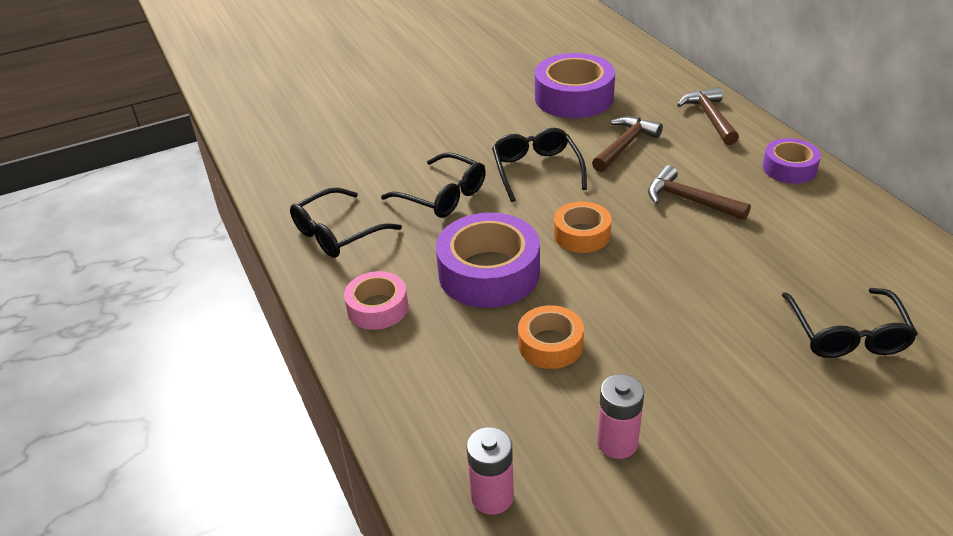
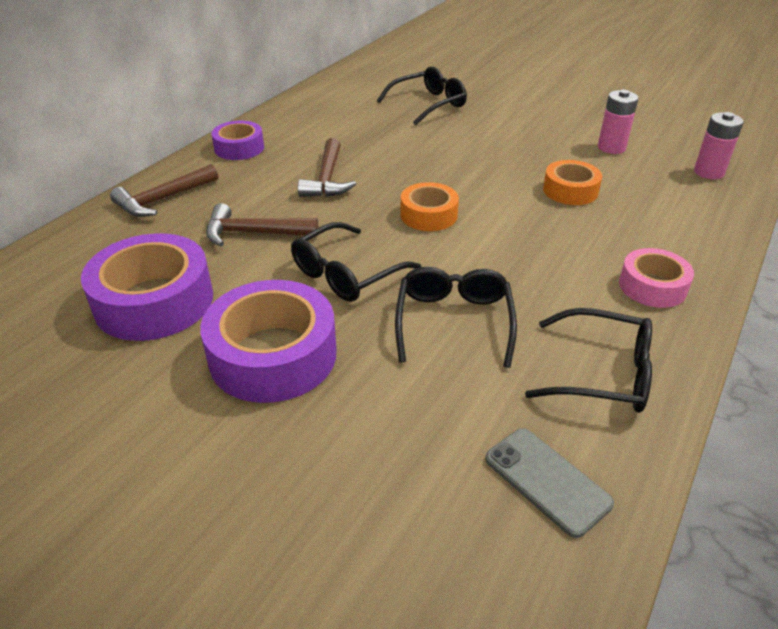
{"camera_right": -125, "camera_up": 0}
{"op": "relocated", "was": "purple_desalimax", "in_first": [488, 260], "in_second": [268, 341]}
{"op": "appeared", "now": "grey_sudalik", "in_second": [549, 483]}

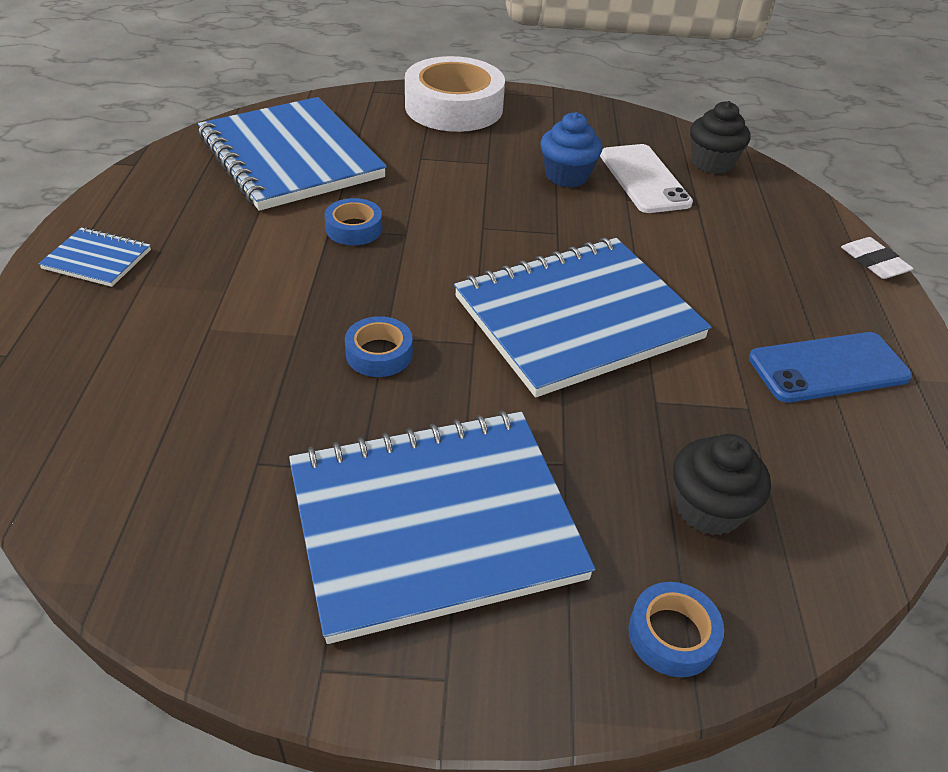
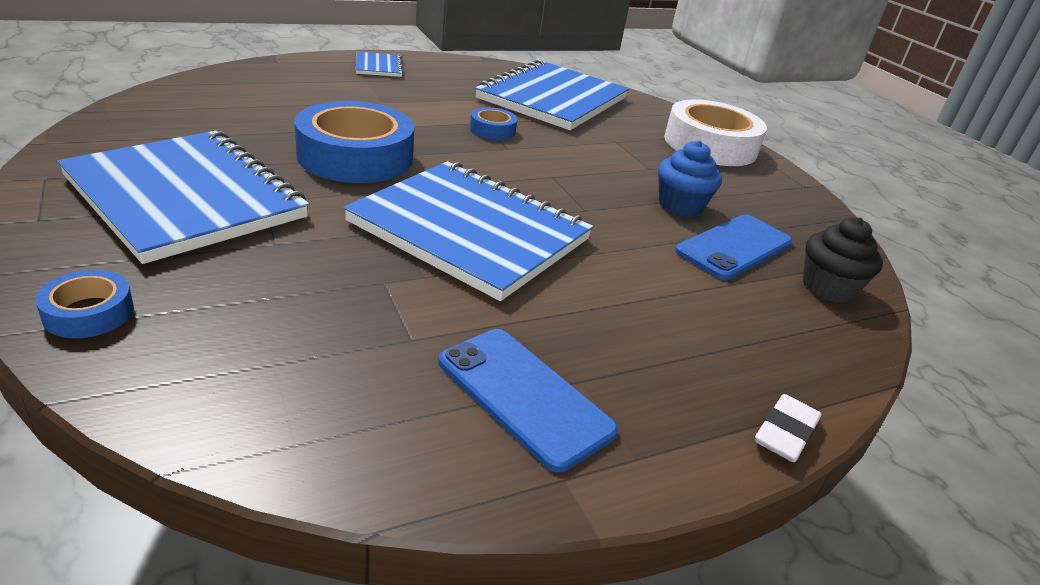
{"camera_right": 60, "camera_up": -10}
{"op": "size", "was": "blue_desalimax", "in_first": [379, 346], "in_second": [354, 142], "ratio": 2.15}
{"op": "colour", "was": "white_sudalik", "now": "blue_sudalik", "in_first": [646, 178], "in_second": [733, 247]}
{"op": "missing", "was": "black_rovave", "in_first": [722, 485]}

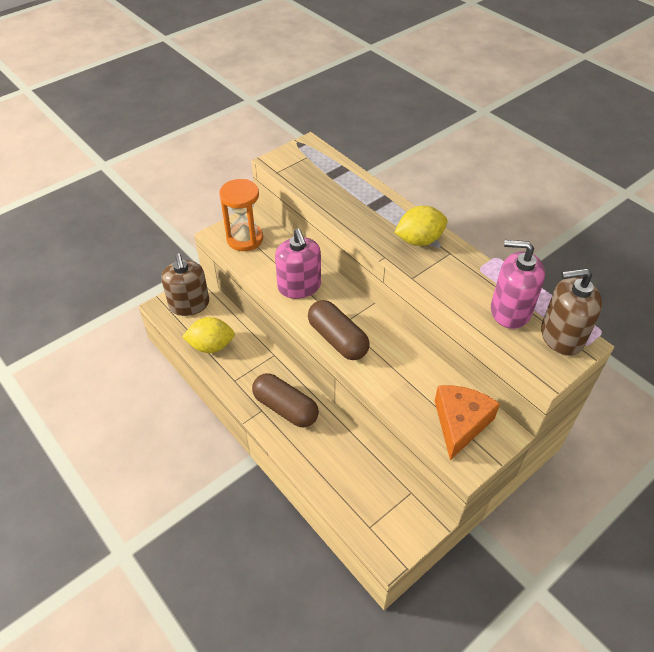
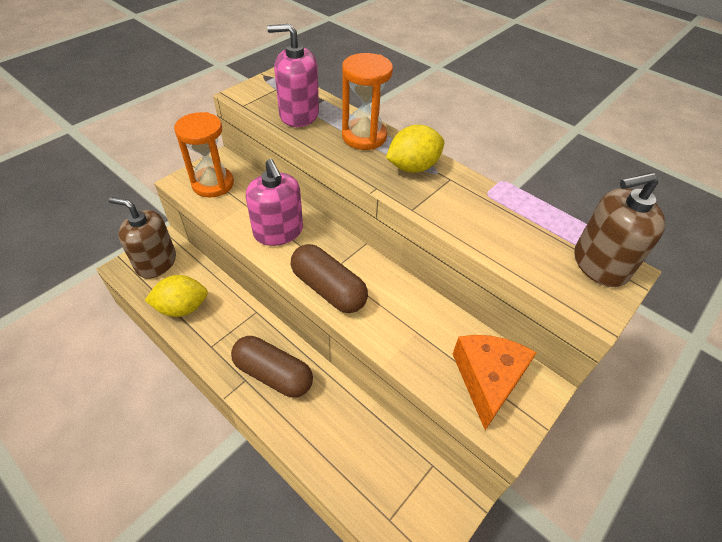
{"camera_right": -10, "camera_up": 0}
{"op": "spun", "was": "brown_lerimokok", "in_first": [185, 284], "in_second": [142, 238], "clockwise": 135}
{"op": "relocated", "was": "pink_lerimokok", "in_first": [518, 284], "in_second": [293, 75]}
{"op": "appeared", "now": "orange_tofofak", "in_second": [367, 101]}

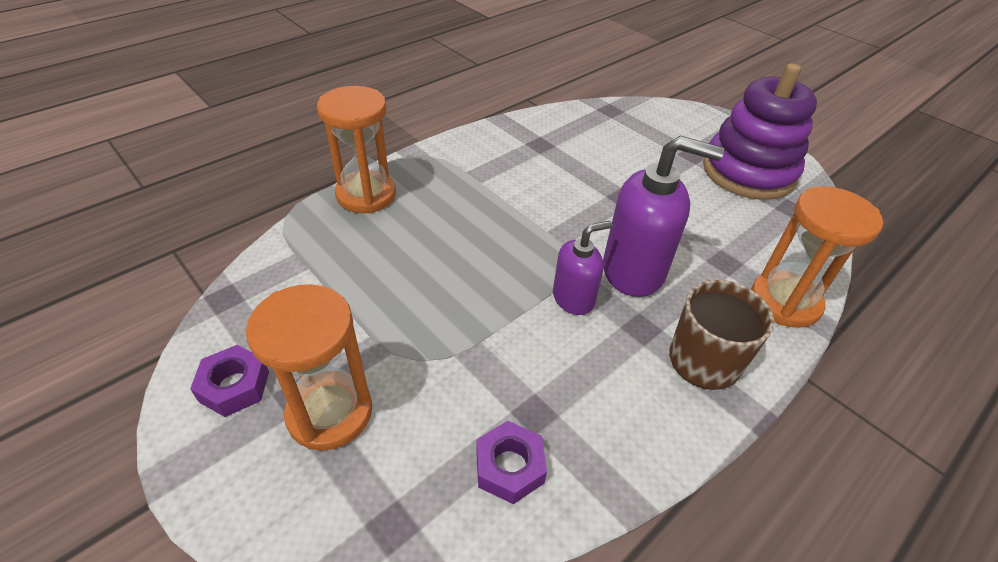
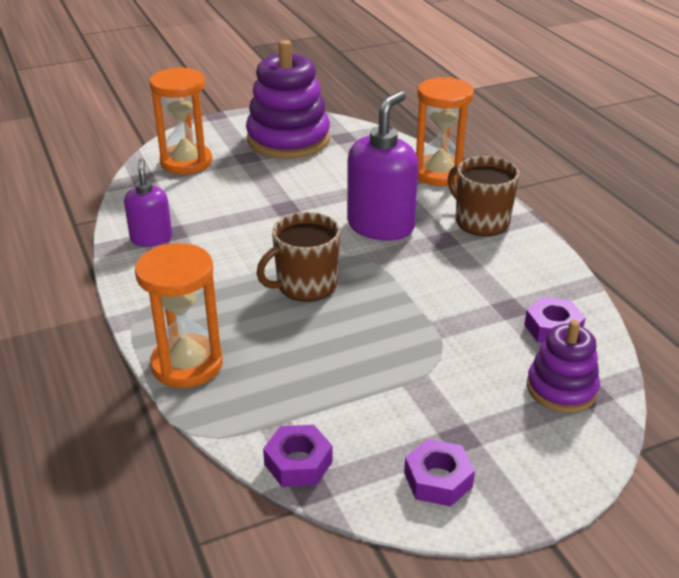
{"camera_right": -70, "camera_up": -10}
{"op": "relocated", "was": "orange_tofofak", "in_first": [309, 367], "in_second": [180, 120]}
{"op": "relocated", "was": "purple_lerimokok", "in_first": [583, 268], "in_second": [148, 203]}
{"op": "appeared", "now": "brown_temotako", "in_second": [298, 257]}
{"op": "appeared", "now": "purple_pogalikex", "in_second": [298, 456]}
{"op": "appeared", "now": "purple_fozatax", "in_second": [563, 366]}

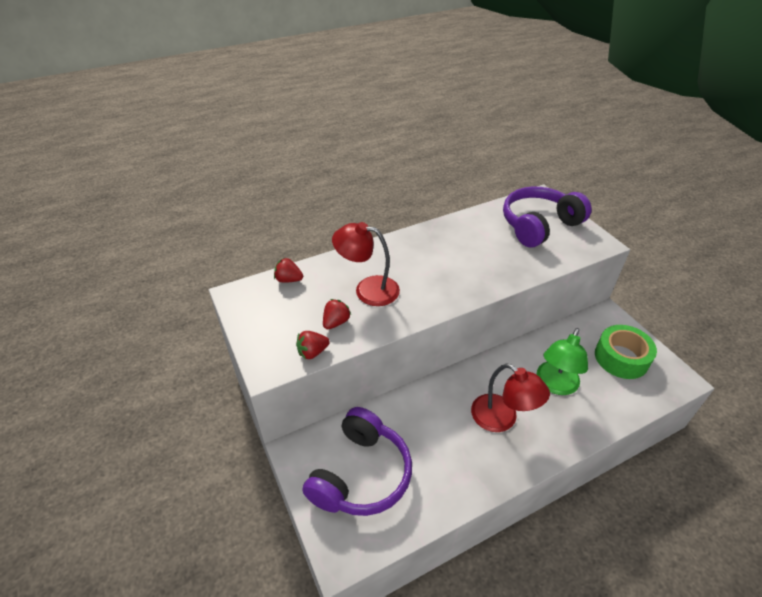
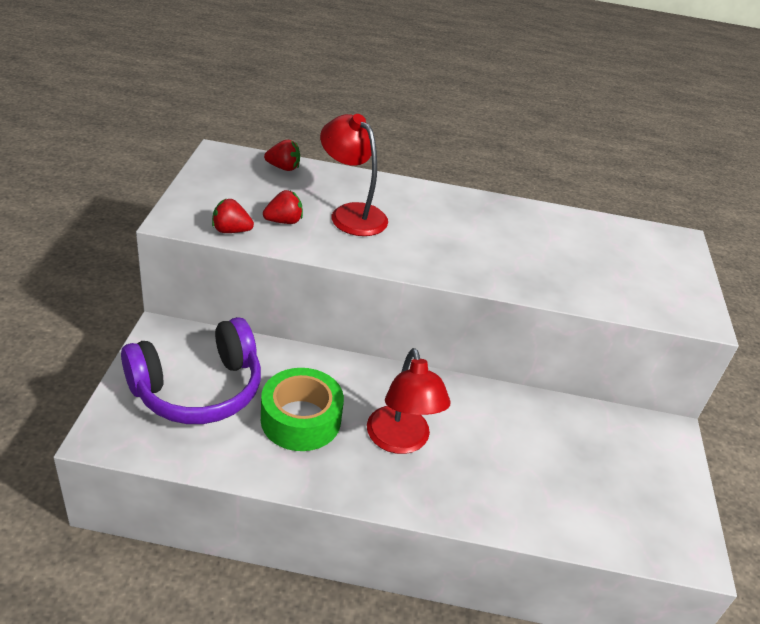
{"camera_right": 30, "camera_up": -5}
{"op": "spun", "was": "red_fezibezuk", "in_first": [288, 270], "in_second": [282, 155], "clockwise": 135}
{"op": "missing", "was": "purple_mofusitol", "in_first": [547, 217]}
{"op": "missing", "was": "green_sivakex", "in_first": [562, 361]}
{"op": "relocated", "was": "green_desalimax", "in_first": [626, 352], "in_second": [302, 409]}

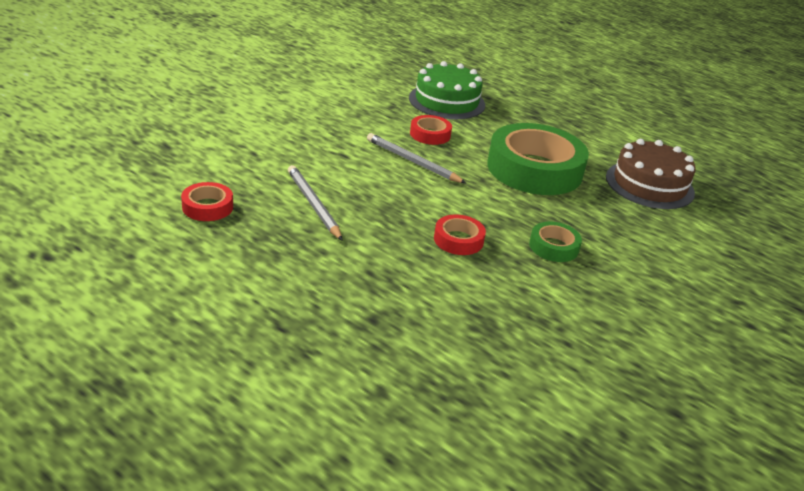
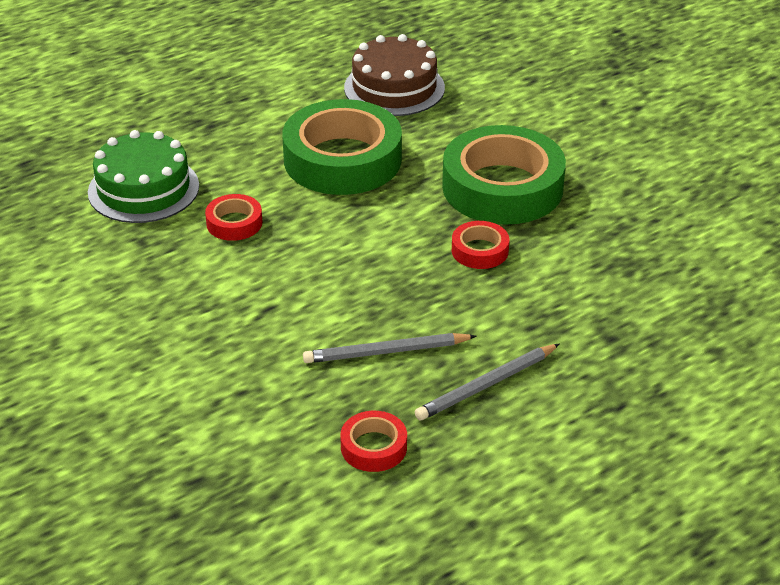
{"camera_right": -70, "camera_up": 5}
{"op": "relocated", "was": "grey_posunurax", "in_first": [416, 158], "in_second": [487, 382]}
{"op": "size", "was": "green_desalimax", "in_first": [555, 242], "in_second": [504, 175], "ratio": 2.23}

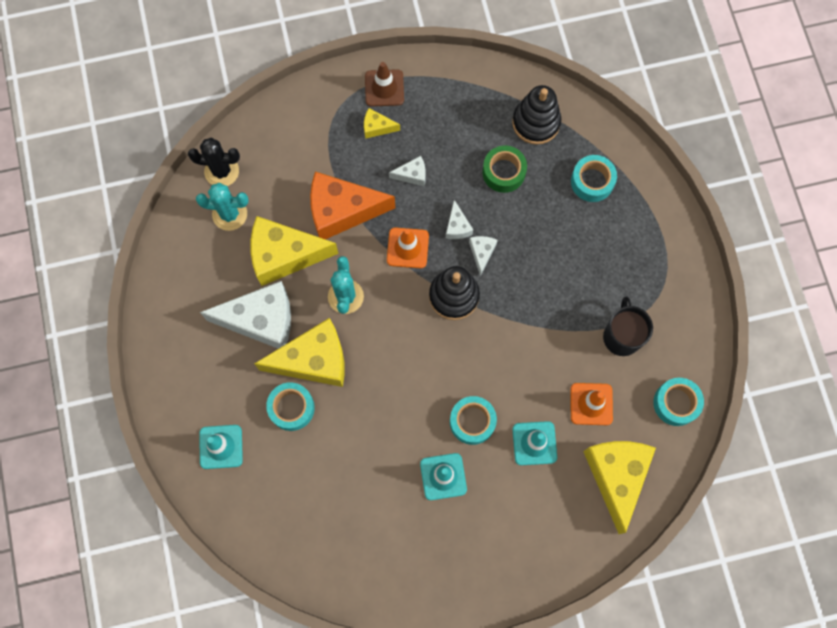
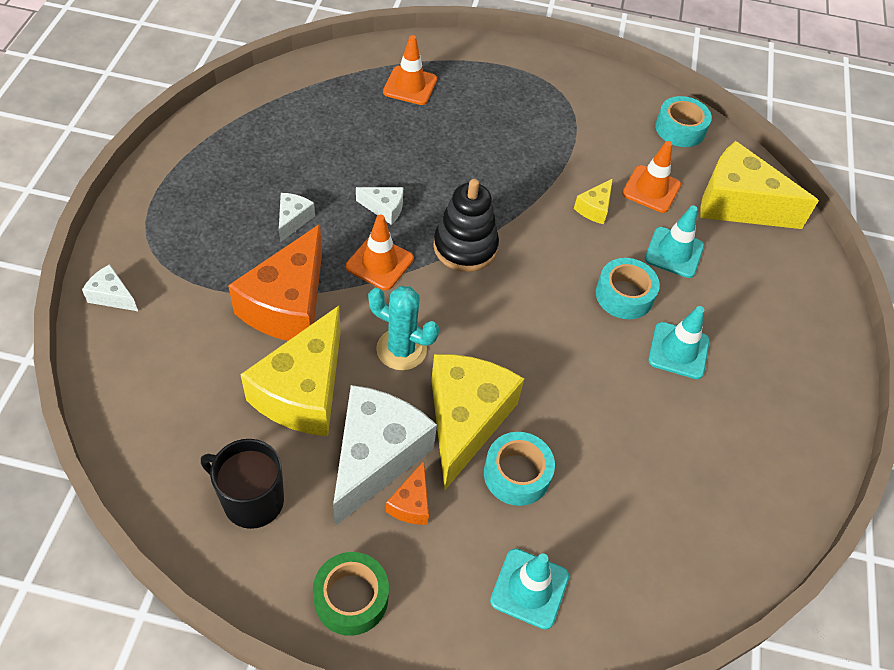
{"camera_right": -70, "camera_up": -20}
{"op": "missing", "was": "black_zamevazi", "in_first": [214, 161]}
{"op": "missing", "was": "turquoise_zamevazi", "in_first": [222, 207]}
{"op": "relocated", "was": "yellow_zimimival", "in_first": [382, 123], "in_second": [593, 201]}
{"op": "missing", "was": "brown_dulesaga", "in_first": [384, 84]}
{"op": "relocated", "was": "white_zimimival", "in_first": [483, 256], "in_second": [110, 287]}
{"op": "relocated", "was": "green_desalimax", "in_first": [504, 169], "in_second": [351, 594]}
{"op": "missing", "was": "black_fozatax", "in_first": [536, 115]}
{"op": "exchanged", "was": "turquoise_desalimax", "now": "orange_dulesaga", "in_first": [594, 178], "in_second": [410, 70]}
{"op": "relocated", "was": "black_temotako", "in_first": [628, 326], "in_second": [242, 484]}
{"op": "appeared", "now": "orange_zimimival", "in_second": [407, 493]}

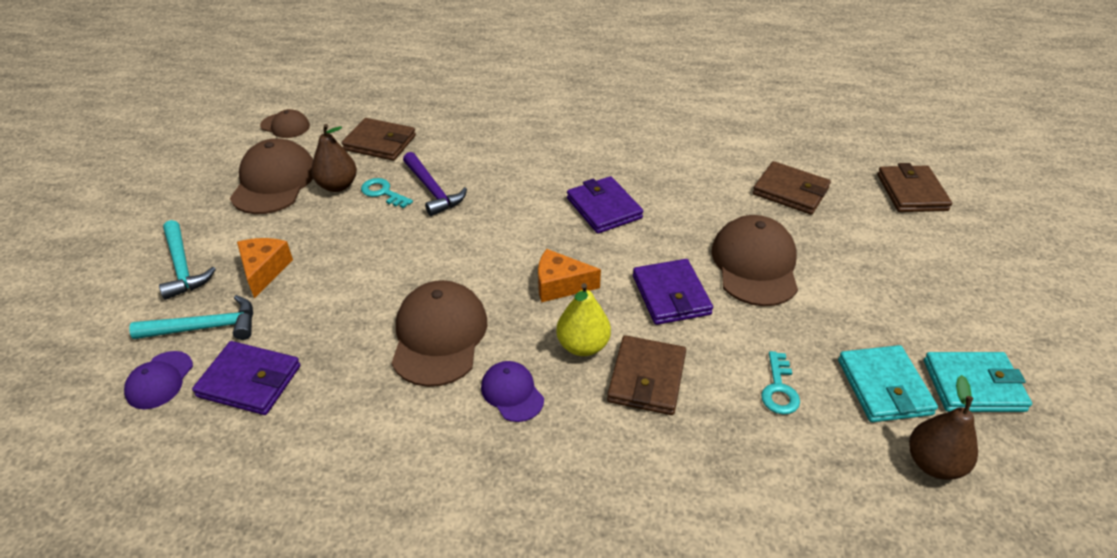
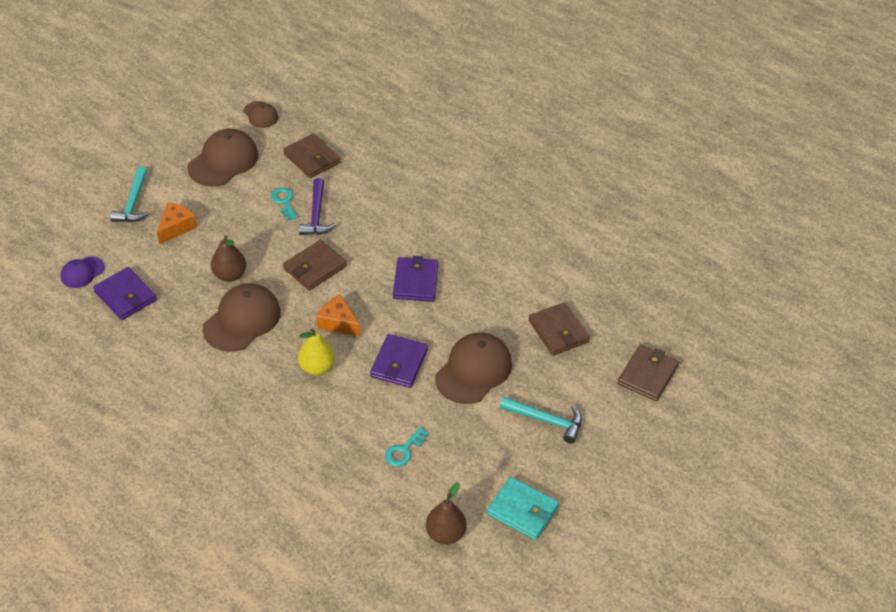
{"camera_right": 30, "camera_up": 5}
{"op": "relocated", "was": "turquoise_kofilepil", "in_first": [191, 317], "in_second": [541, 420]}
{"op": "relocated", "was": "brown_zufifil", "in_first": [334, 158], "in_second": [228, 258]}
{"op": "missing", "was": "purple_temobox", "in_first": [512, 391]}
{"op": "relocated", "was": "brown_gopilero", "in_first": [646, 375], "in_second": [315, 265]}
{"op": "missing", "was": "turquoise_gopilero", "in_first": [888, 383]}

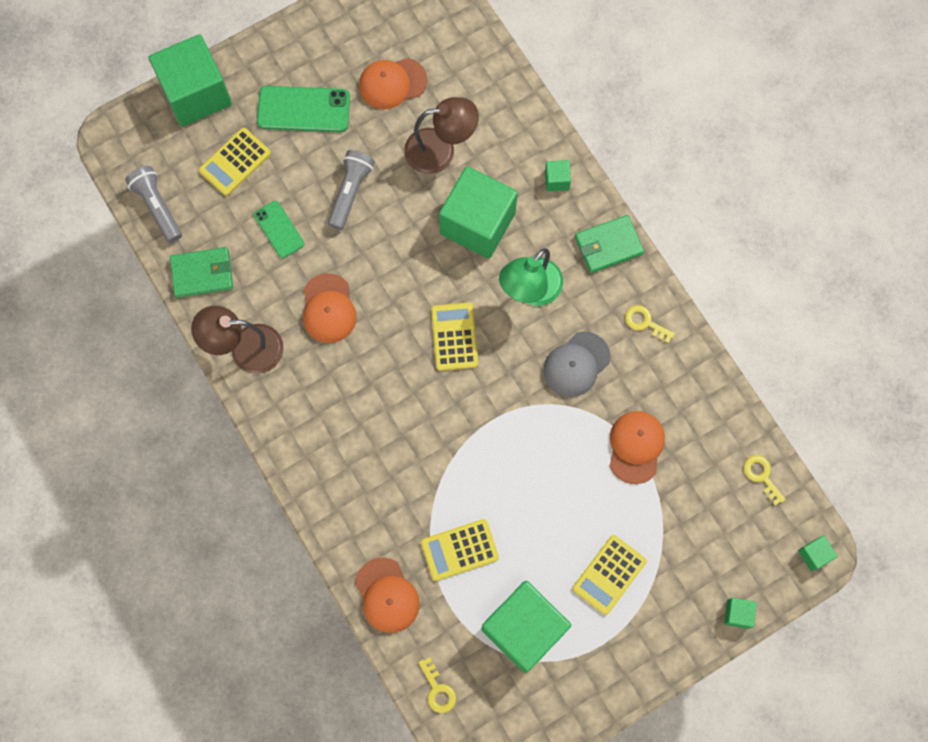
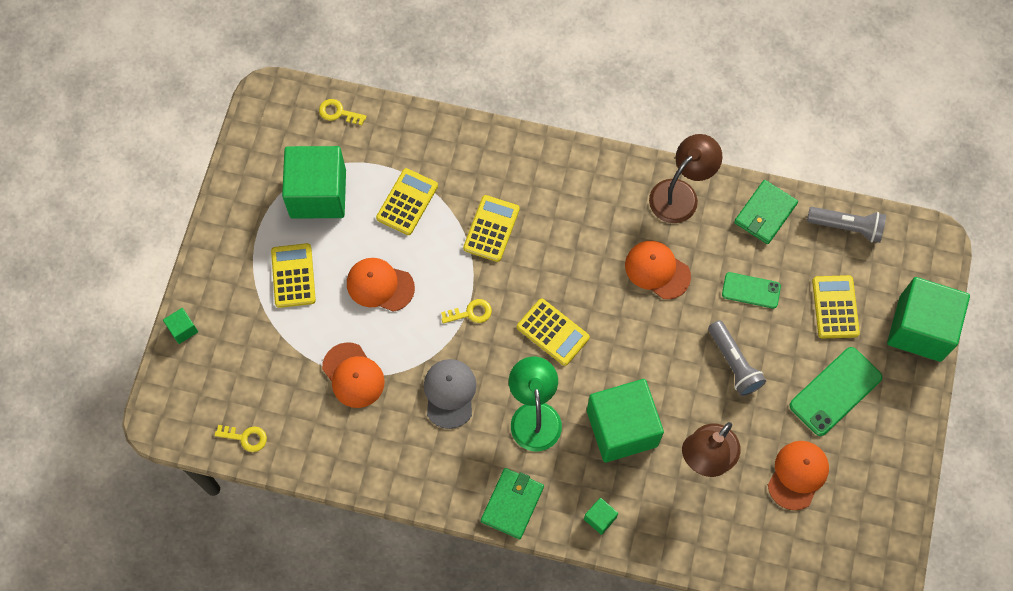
{"camera_right": 135, "camera_up": -5}
{"op": "relocated", "was": "orange_temobox", "in_first": [387, 595], "in_second": [381, 285]}
{"op": "relocated", "was": "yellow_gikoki", "in_first": [650, 324], "in_second": [466, 311]}
{"op": "missing", "was": "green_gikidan", "in_first": [818, 553]}
{"op": "appeared", "now": "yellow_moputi", "in_second": [491, 228]}

